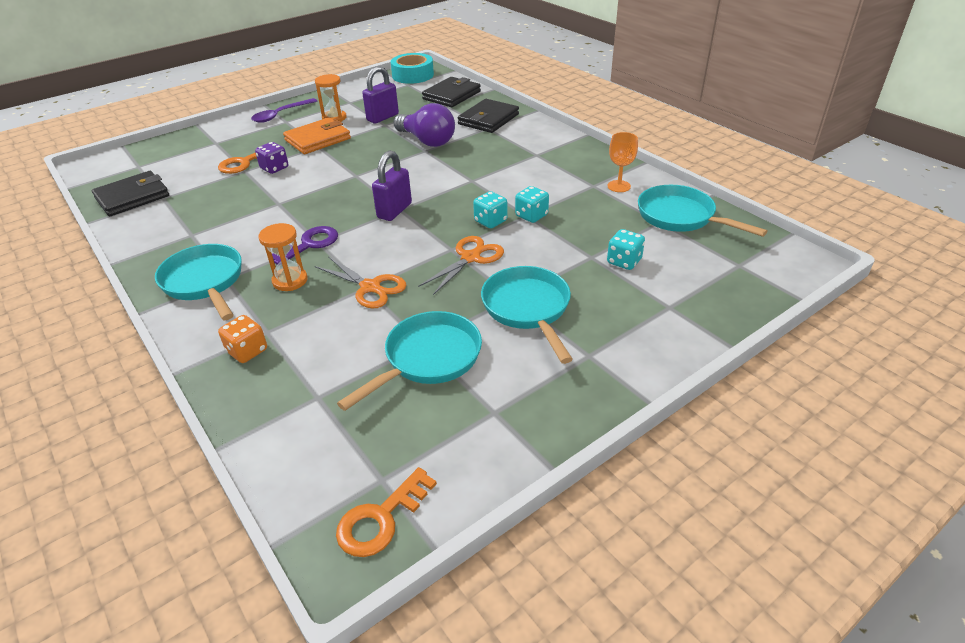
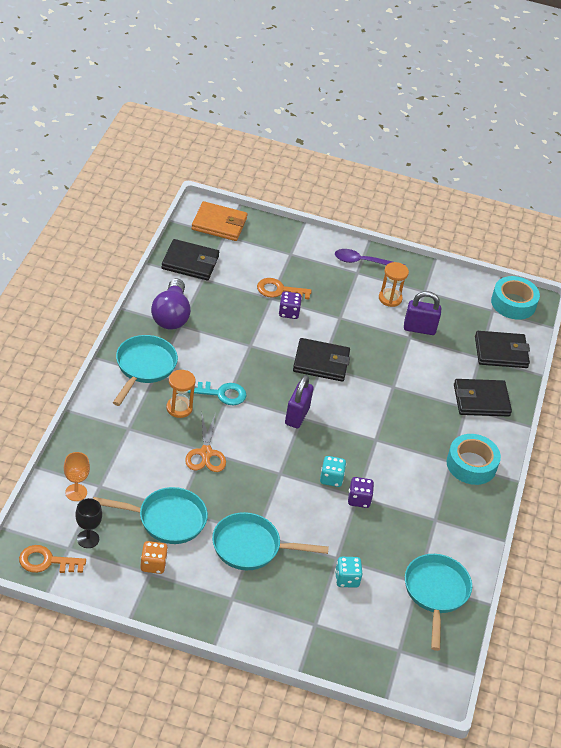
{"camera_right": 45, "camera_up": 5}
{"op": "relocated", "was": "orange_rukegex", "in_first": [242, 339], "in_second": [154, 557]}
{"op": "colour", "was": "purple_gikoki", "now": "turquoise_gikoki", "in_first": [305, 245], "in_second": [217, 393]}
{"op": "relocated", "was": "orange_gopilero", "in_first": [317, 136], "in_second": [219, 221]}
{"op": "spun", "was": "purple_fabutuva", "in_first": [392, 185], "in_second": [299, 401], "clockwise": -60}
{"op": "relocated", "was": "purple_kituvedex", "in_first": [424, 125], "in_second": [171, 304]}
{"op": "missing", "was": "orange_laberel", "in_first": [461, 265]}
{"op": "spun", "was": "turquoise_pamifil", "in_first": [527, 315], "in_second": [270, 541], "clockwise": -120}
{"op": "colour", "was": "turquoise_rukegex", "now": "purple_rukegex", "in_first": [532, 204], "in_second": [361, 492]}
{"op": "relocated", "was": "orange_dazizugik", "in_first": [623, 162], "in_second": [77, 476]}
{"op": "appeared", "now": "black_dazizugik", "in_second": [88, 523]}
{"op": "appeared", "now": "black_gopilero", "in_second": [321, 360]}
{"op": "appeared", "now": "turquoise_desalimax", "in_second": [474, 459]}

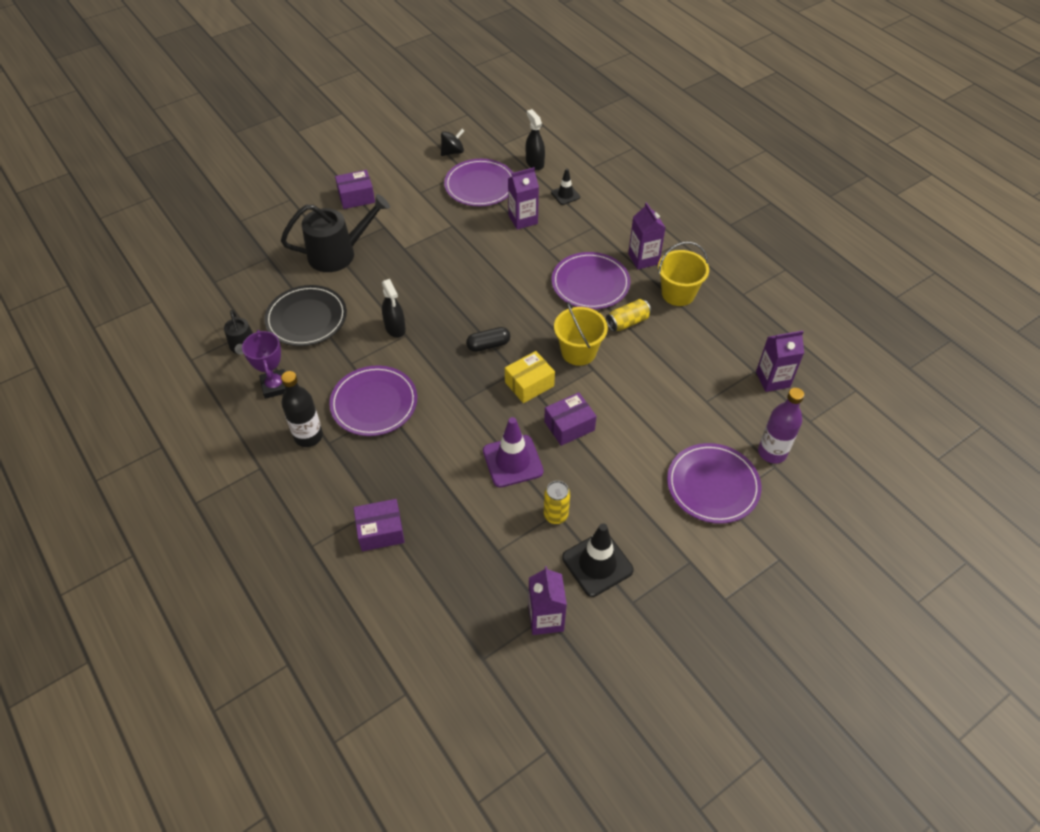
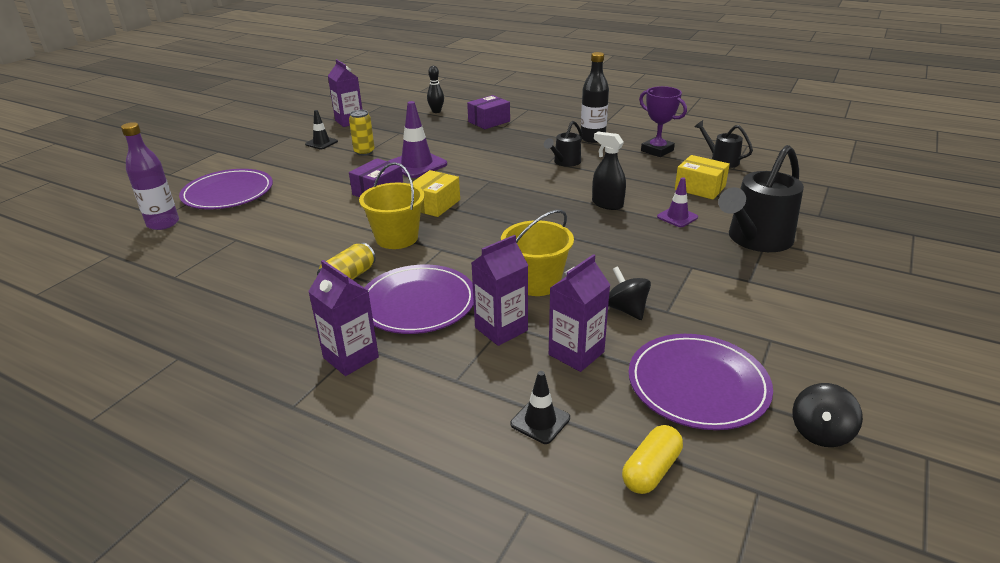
{"camera_right": 155, "camera_up": -20}
{"op": "exchanged", "was": "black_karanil", "now": "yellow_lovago", "in_first": [305, 315], "in_second": [702, 177]}
{"op": "exchanged", "was": "purple_karanil", "now": "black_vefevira", "in_first": [373, 401], "in_second": [563, 144]}
{"op": "missing", "was": "purple_lovago", "in_first": [355, 189]}
{"op": "missing", "was": "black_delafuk", "in_first": [488, 339]}
{"op": "exchanged", "was": "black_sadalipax", "now": "yellow_delafuk", "in_first": [535, 139], "in_second": [652, 459]}
{"op": "size", "was": "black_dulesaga", "in_first": [598, 560], "in_second": [321, 129], "ratio": 0.57}
{"op": "relocated", "was": "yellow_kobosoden", "in_first": [683, 274], "in_second": [537, 253]}
{"op": "relocated", "was": "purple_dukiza", "in_first": [780, 361], "in_second": [500, 290]}
{"op": "appeared", "now": "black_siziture", "in_second": [435, 89]}
{"op": "appeared", "now": "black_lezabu", "in_second": [629, 293]}
{"op": "appeared", "now": "purple_dulesaga", "in_second": [677, 202]}

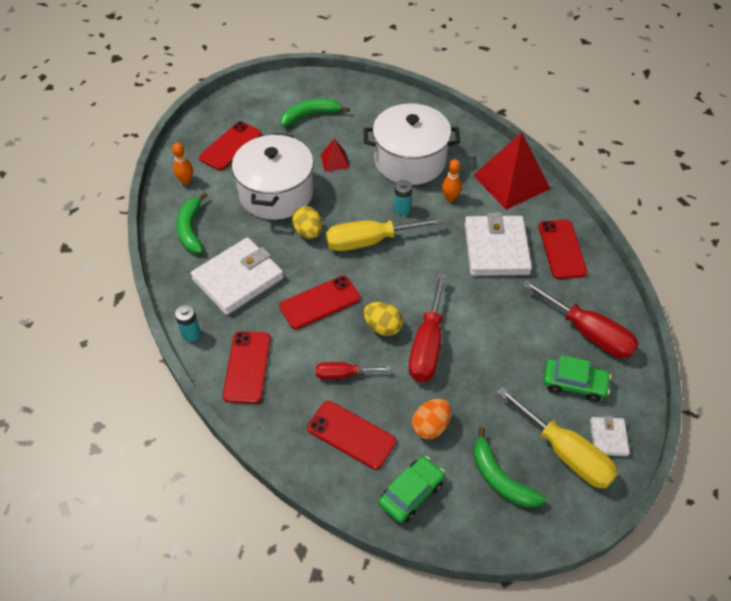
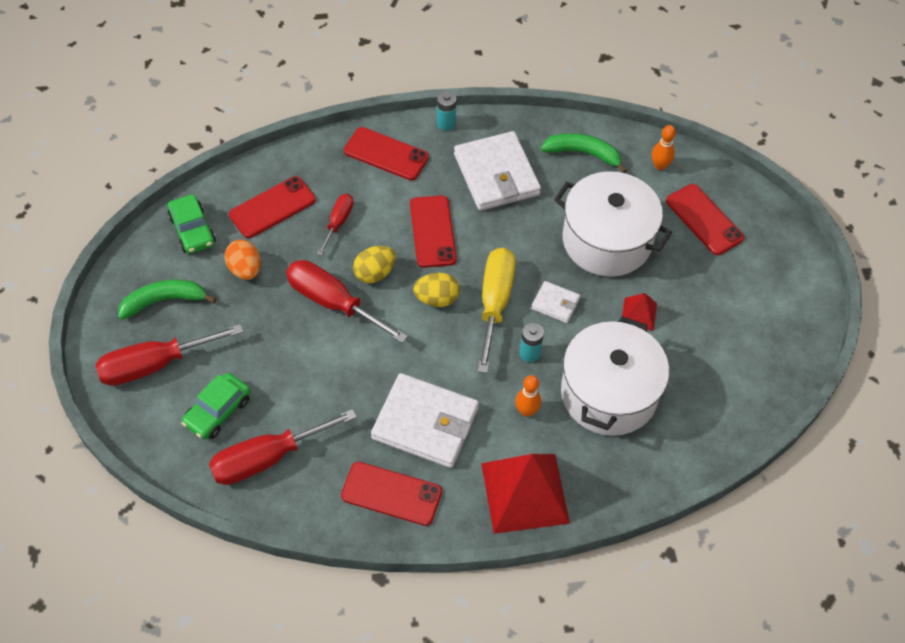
{"camera_right": 110, "camera_up": 5}
{"op": "missing", "was": "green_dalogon", "in_first": [314, 113]}
{"op": "relocated", "was": "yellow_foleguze", "in_first": [307, 222], "in_second": [436, 290]}
{"op": "colour", "was": "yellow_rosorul", "now": "red_rosorul", "in_first": [557, 437], "in_second": [169, 355]}
{"op": "relocated", "was": "white_gopilero", "in_first": [610, 436], "in_second": [555, 302]}

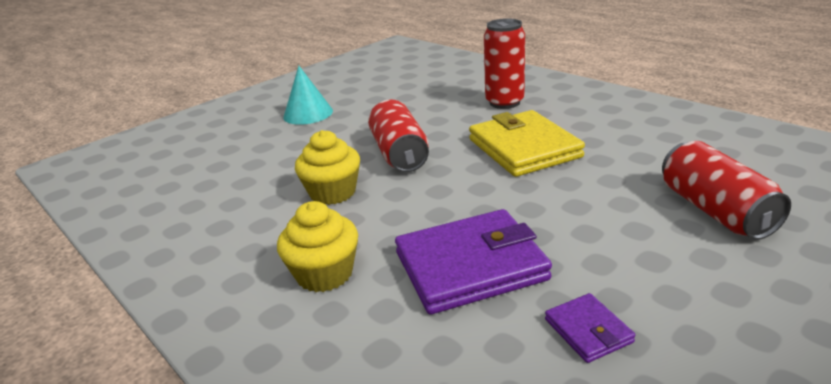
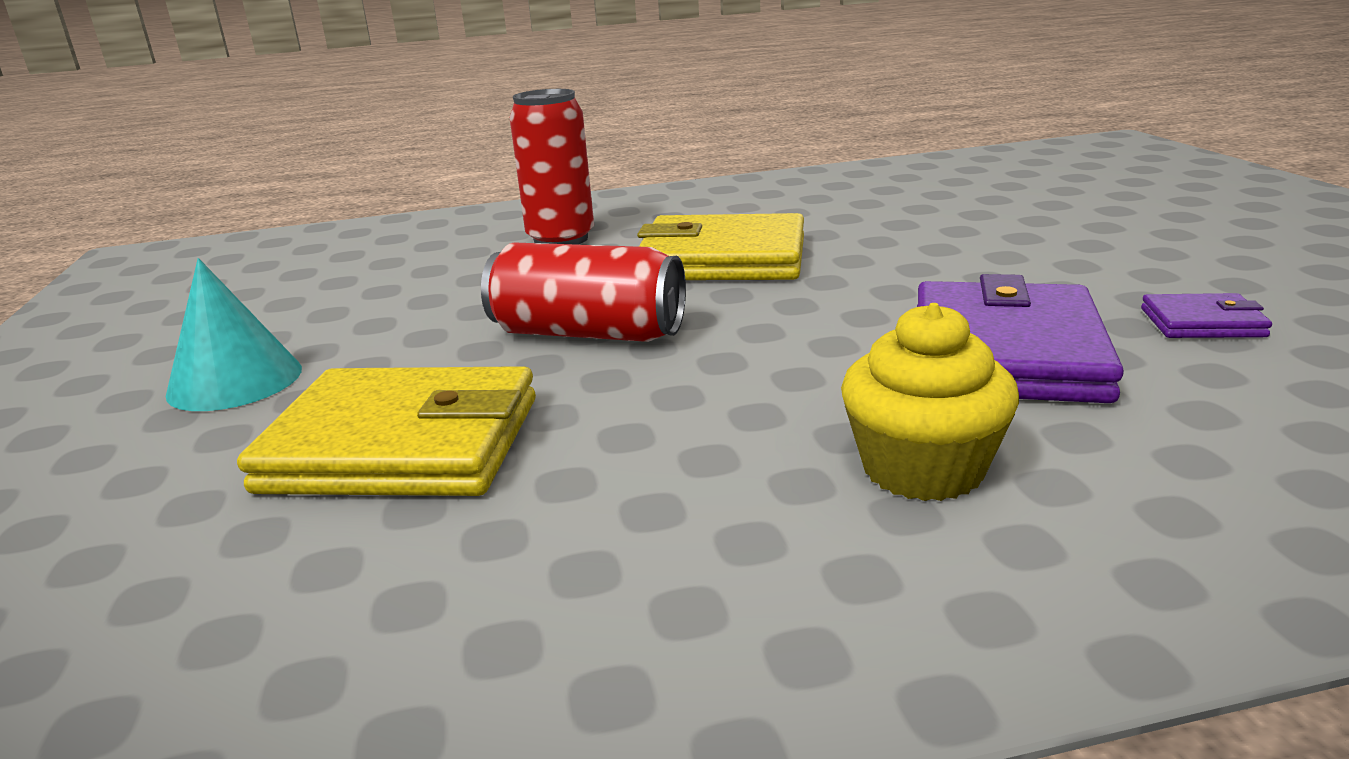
{"camera_right": -60, "camera_up": -5}
{"op": "missing", "was": "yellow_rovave", "in_first": [327, 167]}
{"op": "missing", "was": "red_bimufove", "in_first": [726, 190]}
{"op": "appeared", "now": "yellow_gopilero", "in_second": [386, 431]}

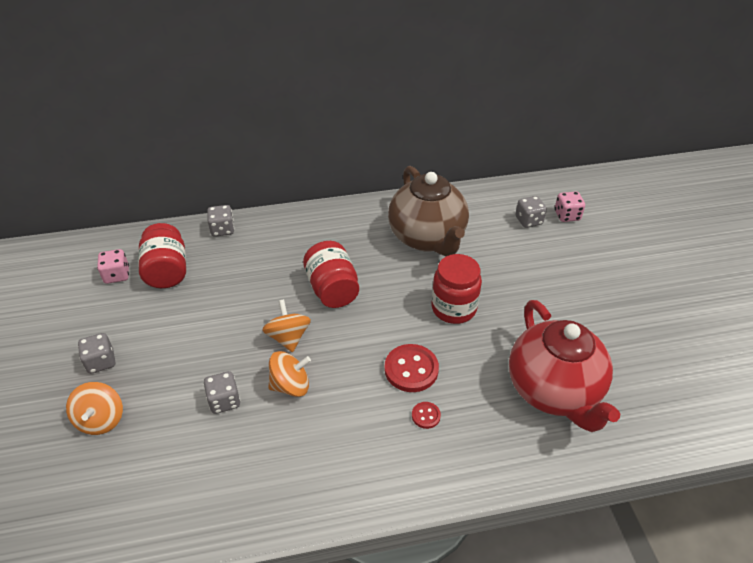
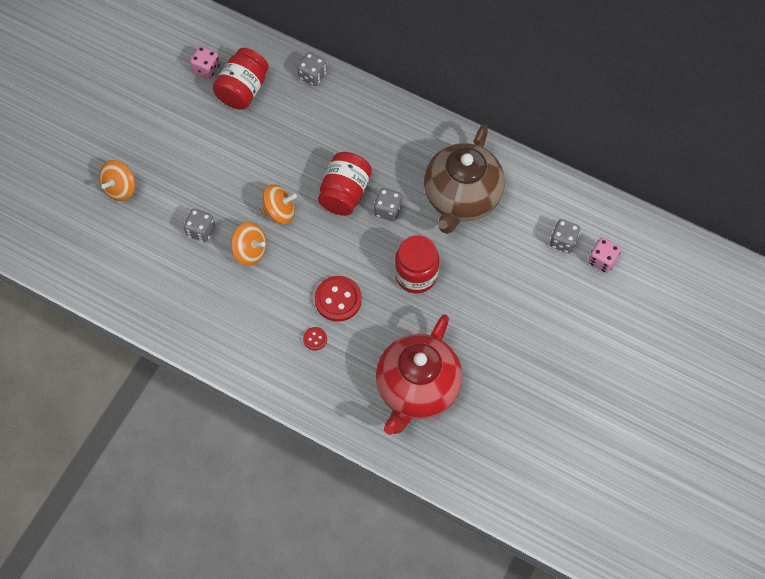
{"camera_right": 40, "camera_up": 20}
{"op": "relocated", "was": "grey_rukegex", "in_first": [96, 353], "in_second": [388, 204]}
{"op": "spun", "was": "orange_lezabu", "in_first": [286, 325], "in_second": [279, 204], "clockwise": 60}

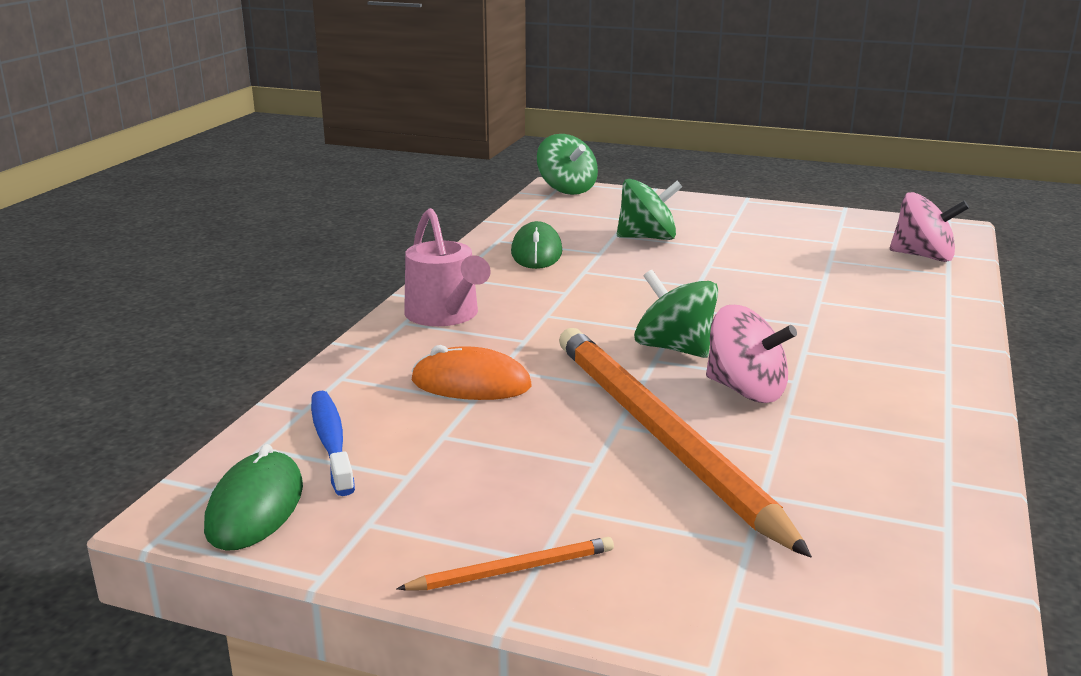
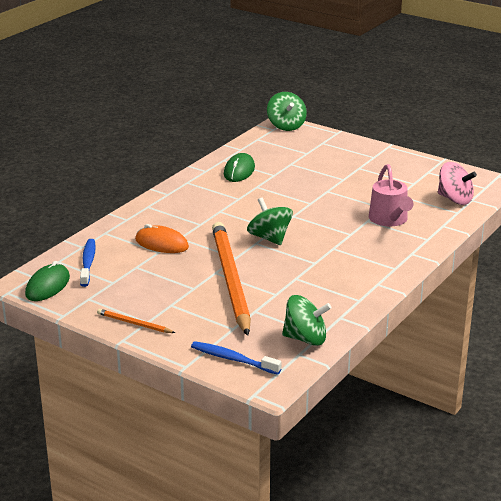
{"camera_right": 15, "camera_up": 5}
{"op": "spun", "was": "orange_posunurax", "in_first": [505, 563], "in_second": [136, 321], "clockwise": -150}
{"op": "relocated", "was": "pink_vefevira", "in_first": [447, 267], "in_second": [391, 195]}
{"op": "relocated", "was": "green_lezabu", "in_first": [649, 209], "in_second": [306, 320]}
{"op": "missing", "was": "pink_lezabu", "in_first": [751, 354]}
{"op": "appeared", "now": "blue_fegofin", "in_second": [236, 358]}

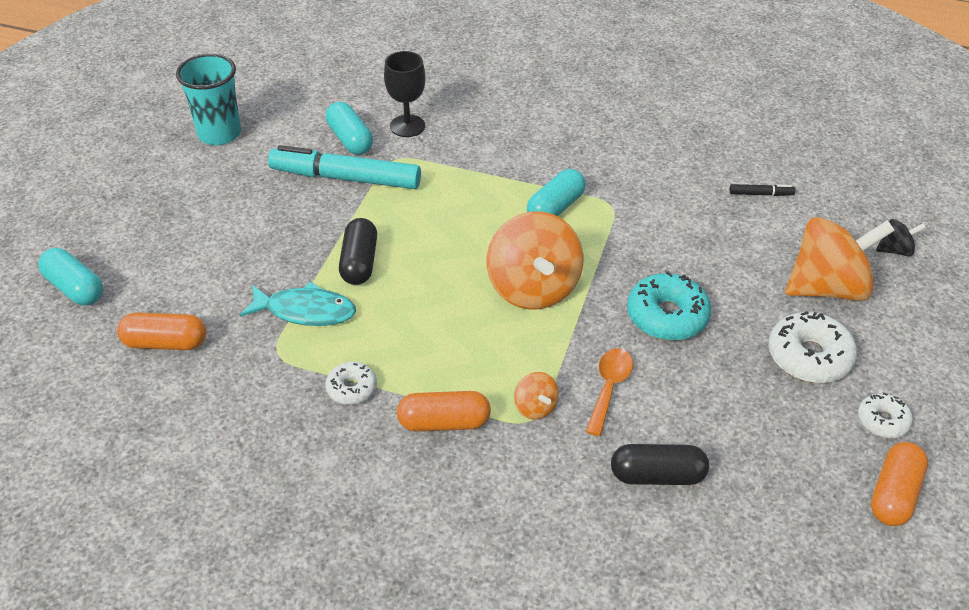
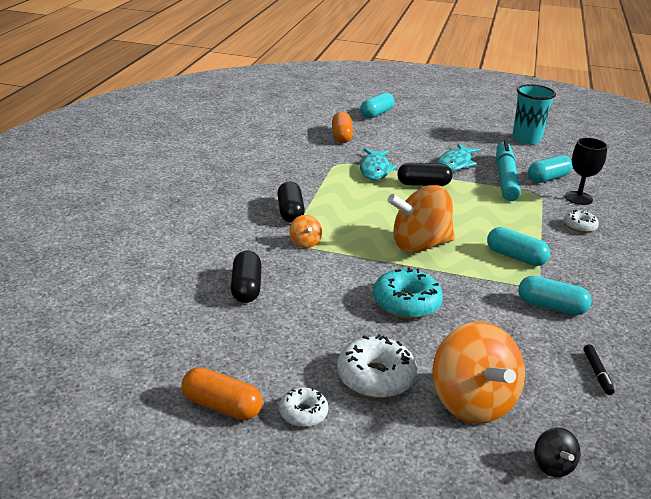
{"camera_right": 85, "camera_up": -15}
{"op": "relocated", "was": "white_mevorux", "in_first": [351, 383], "in_second": [581, 221]}
{"op": "colour", "was": "orange_delafuk", "now": "black_delafuk", "in_first": [444, 411], "in_second": [291, 202]}
{"op": "spun", "was": "orange_lezabu", "in_first": [536, 395], "in_second": [305, 231], "clockwise": -75}
{"op": "missing", "was": "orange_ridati", "in_first": [609, 392]}
{"op": "appeared", "now": "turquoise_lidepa", "in_second": [459, 157]}
{"op": "appeared", "now": "turquoise_delafuk", "in_second": [555, 295]}

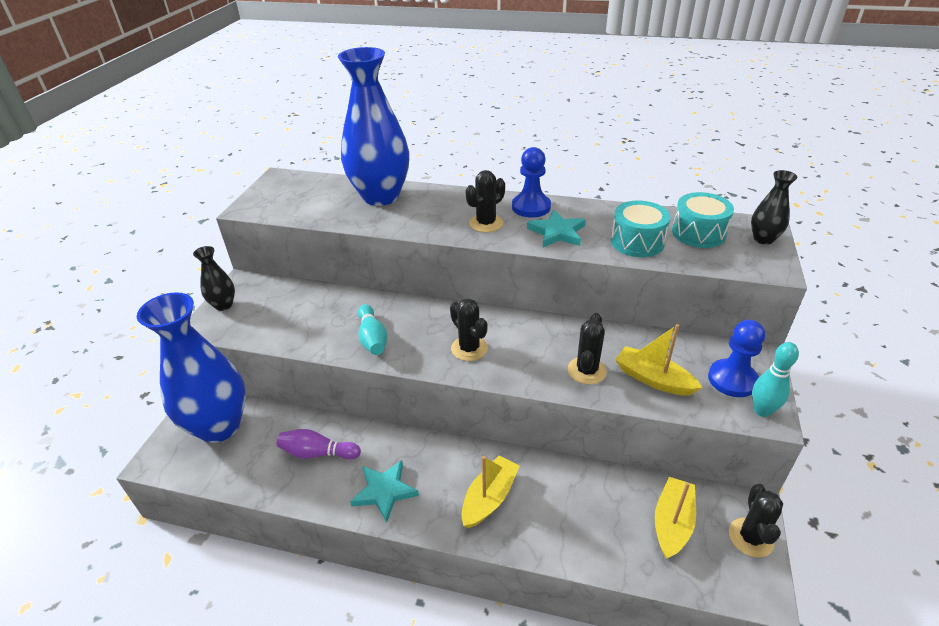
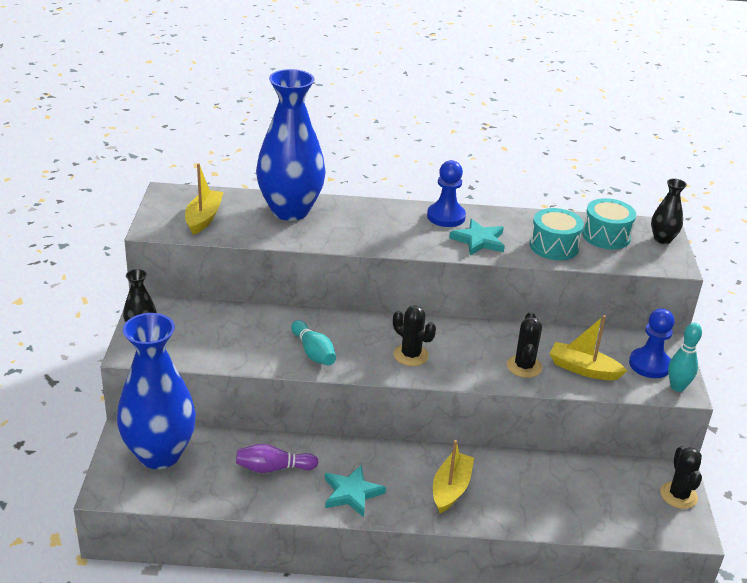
{"camera_right": -15, "camera_up": -5}
{"op": "missing", "was": "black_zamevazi", "in_first": [485, 201]}
{"op": "relocated", "was": "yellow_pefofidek", "in_first": [675, 518], "in_second": [204, 199]}

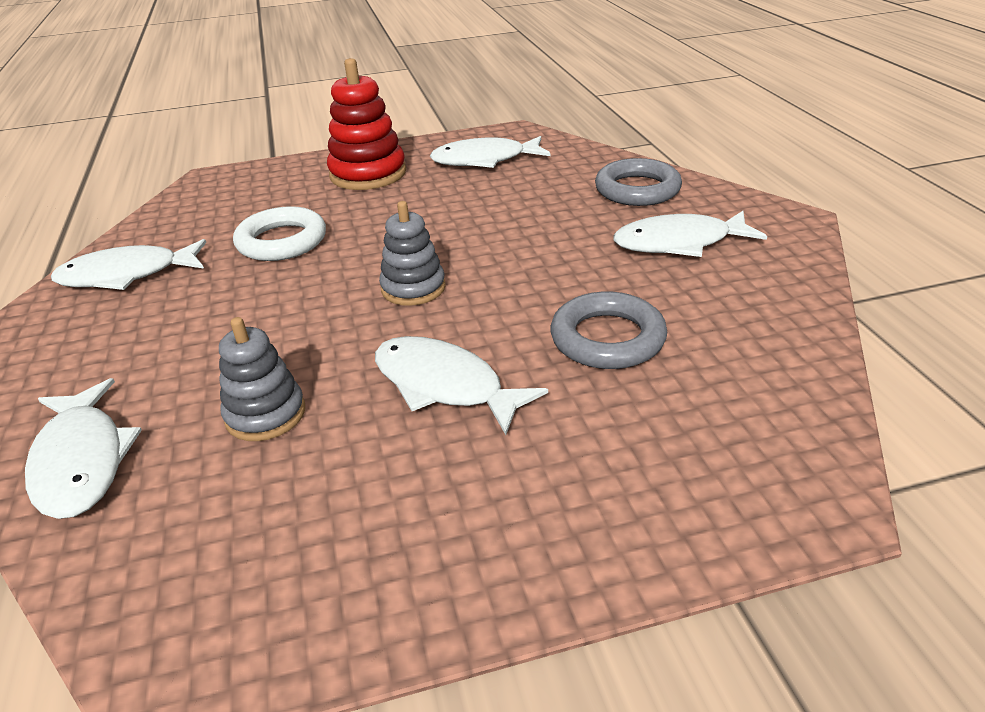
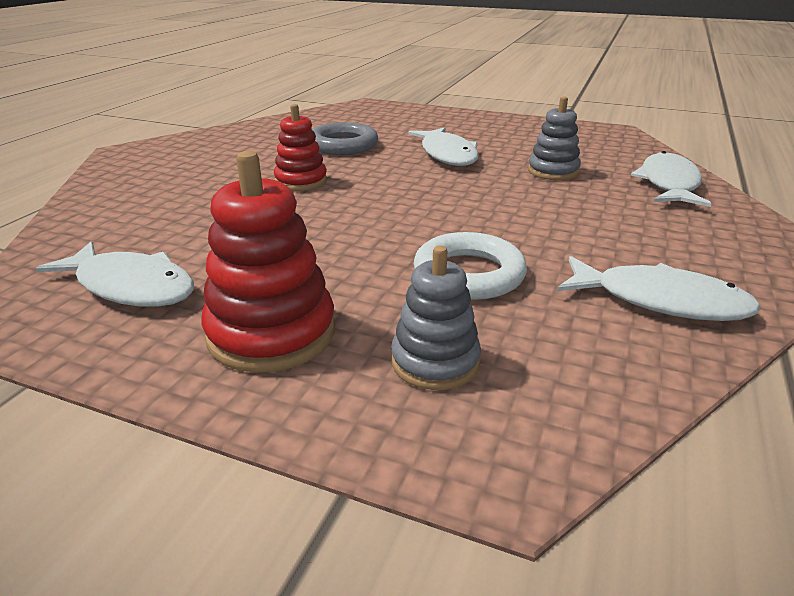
{"camera_right": -145, "camera_up": -5}
{"op": "relocated", "was": "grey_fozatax", "in_first": [412, 253], "in_second": [436, 318]}
{"op": "missing", "was": "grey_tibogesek", "in_first": [638, 182]}
{"op": "missing", "was": "white_lidepa", "in_first": [690, 234]}
{"op": "appeared", "now": "red_fozatax", "in_second": [300, 147]}

